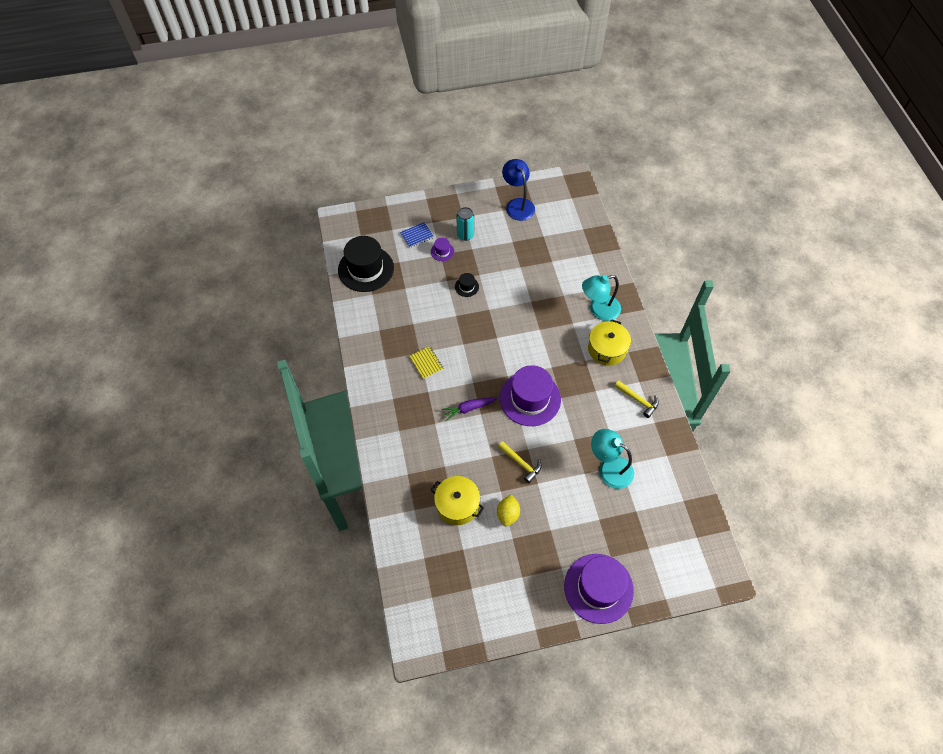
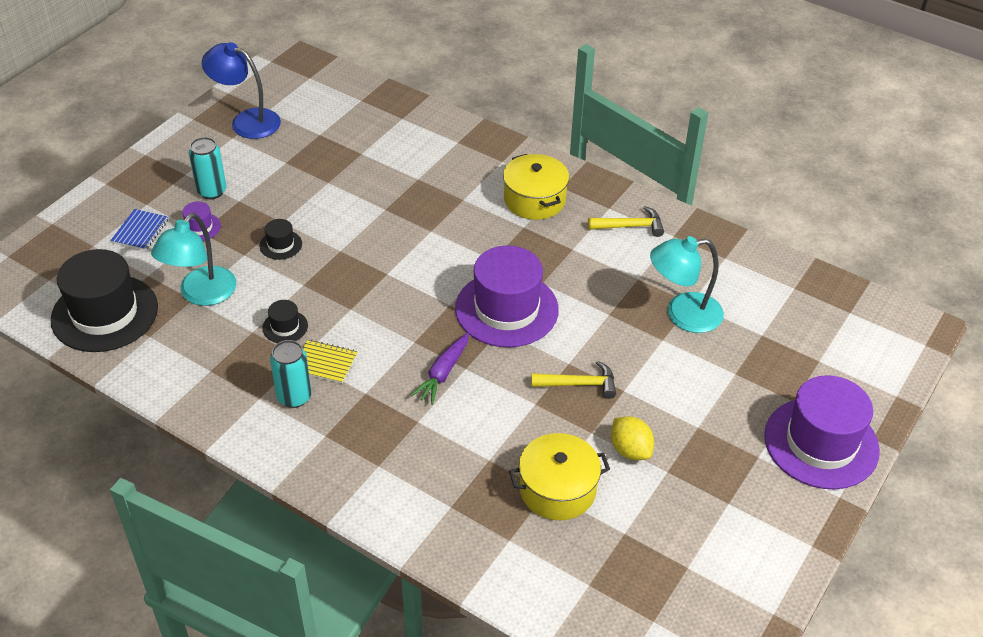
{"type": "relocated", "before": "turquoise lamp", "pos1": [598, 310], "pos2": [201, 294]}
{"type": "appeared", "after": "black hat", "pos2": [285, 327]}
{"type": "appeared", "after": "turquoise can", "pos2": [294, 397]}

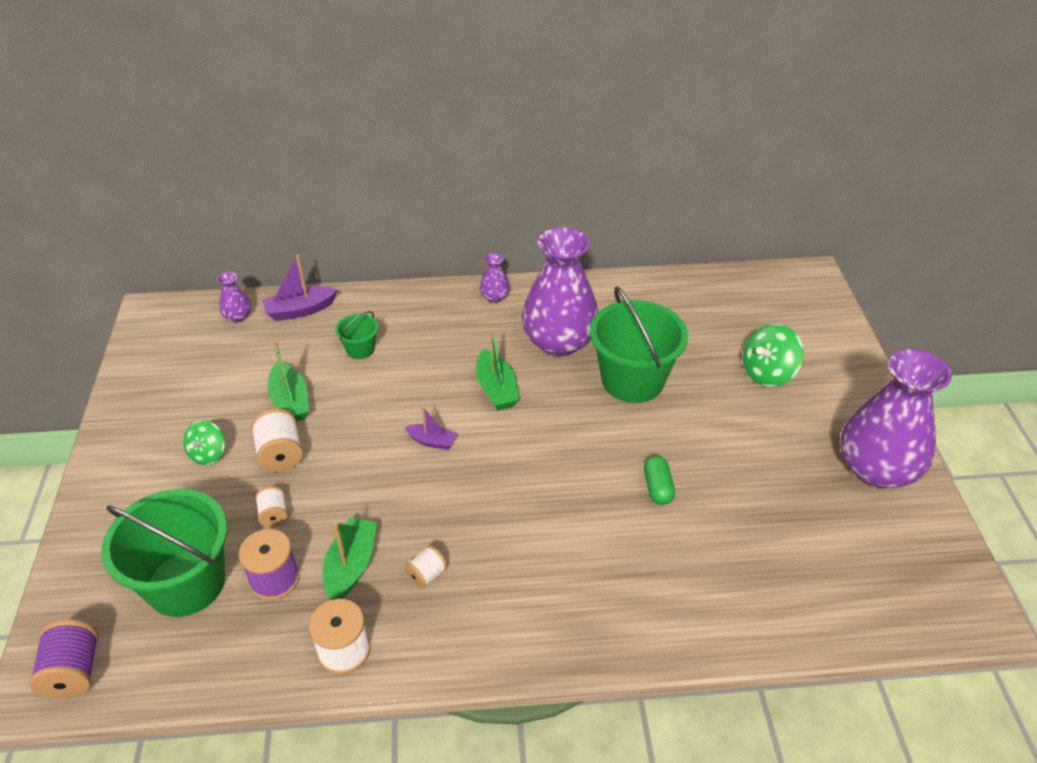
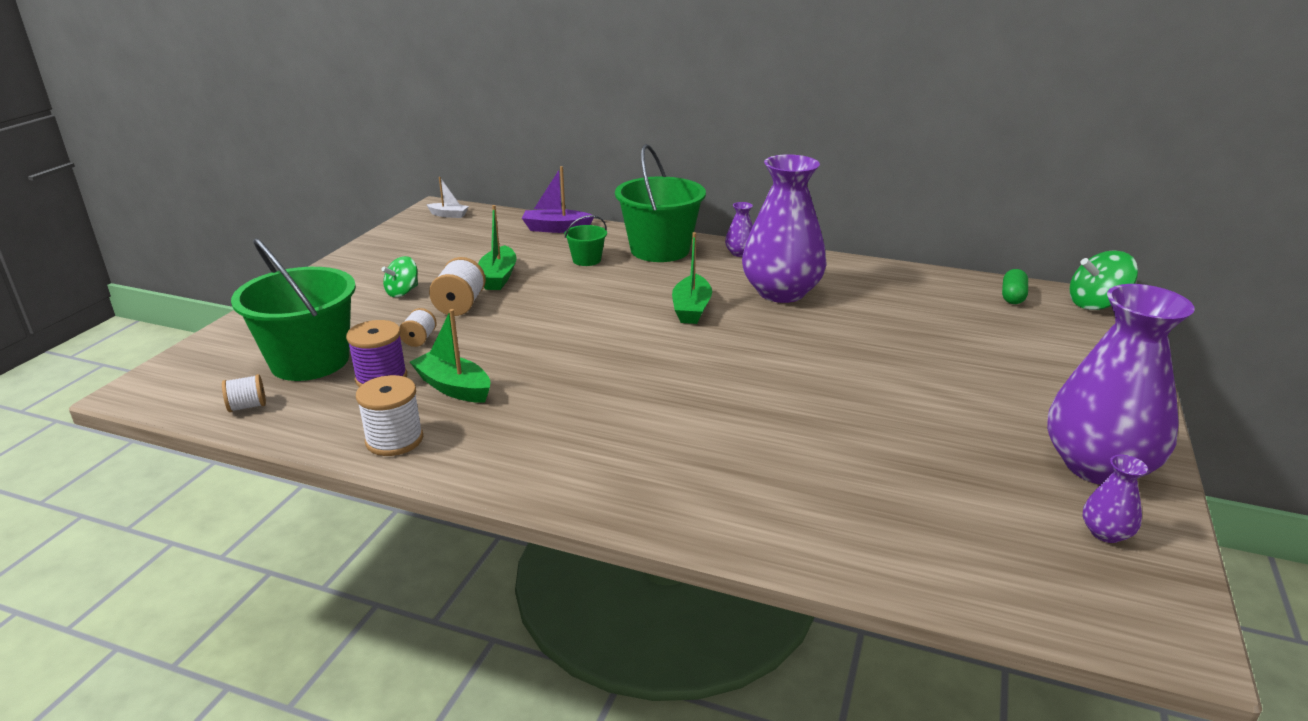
{"type": "relocated", "before": "white spool", "pos1": [426, 575], "pos2": [247, 406]}
{"type": "spun", "before": "green boat", "pos1": [351, 566], "pos2": [453, 387], "turn": -90}
{"type": "appeared", "after": "white boat", "pos2": [448, 215]}
{"type": "relocated", "before": "green bucket", "pos1": [632, 380], "pos2": [660, 250]}
{"type": "relocated", "before": "green capsule", "pos1": [657, 487], "pos2": [1012, 297]}
{"type": "relocated", "before": "green spinning top", "pos1": [768, 373], "pos2": [1096, 304]}
{"type": "relocated", "before": "purple vase", "pos1": [238, 316], "pos2": [1106, 533]}
{"type": "missing", "before": "purple spool", "pos1": [74, 672]}
{"type": "missing", "before": "purple boat", "pos1": [432, 441]}

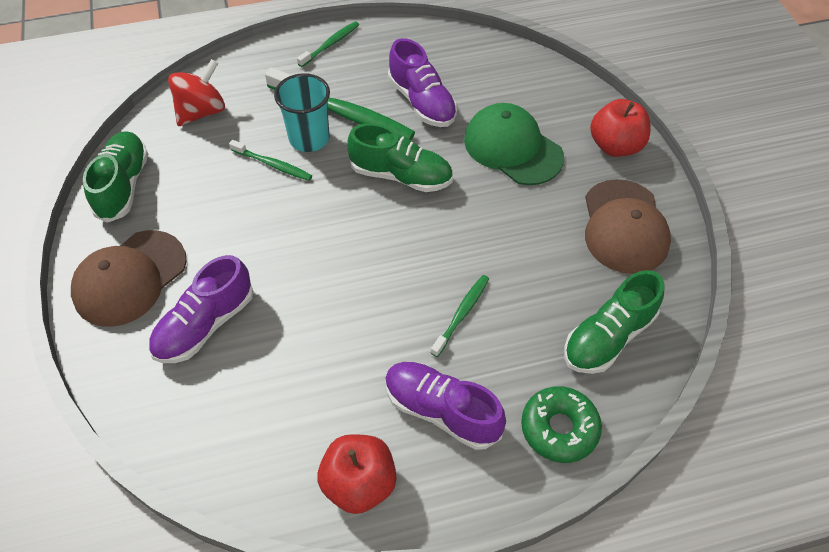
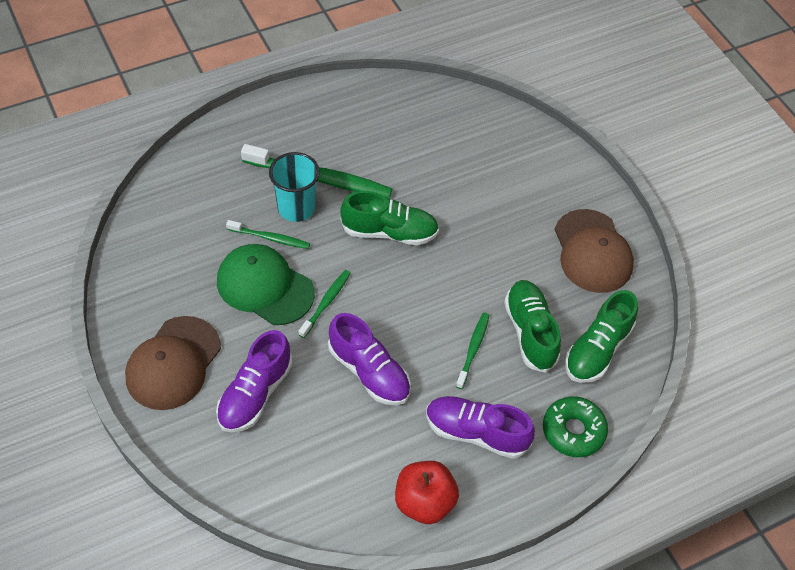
{"type": "relocated", "before": "green cap", "pos1": [512, 148], "pos2": [265, 286]}
{"type": "relocated", "before": "green toothbrush", "pos1": [330, 44], "pos2": [326, 303]}
{"type": "relocated", "before": "purple shoe", "pos1": [422, 102], "pos2": [369, 372]}
{"type": "relocated", "before": "green shoe", "pos1": [123, 185], "pos2": [530, 332]}
{"type": "missing", "before": "red spinning top", "pos1": [202, 112]}
{"type": "missing", "before": "red apple", "pos1": [615, 146]}

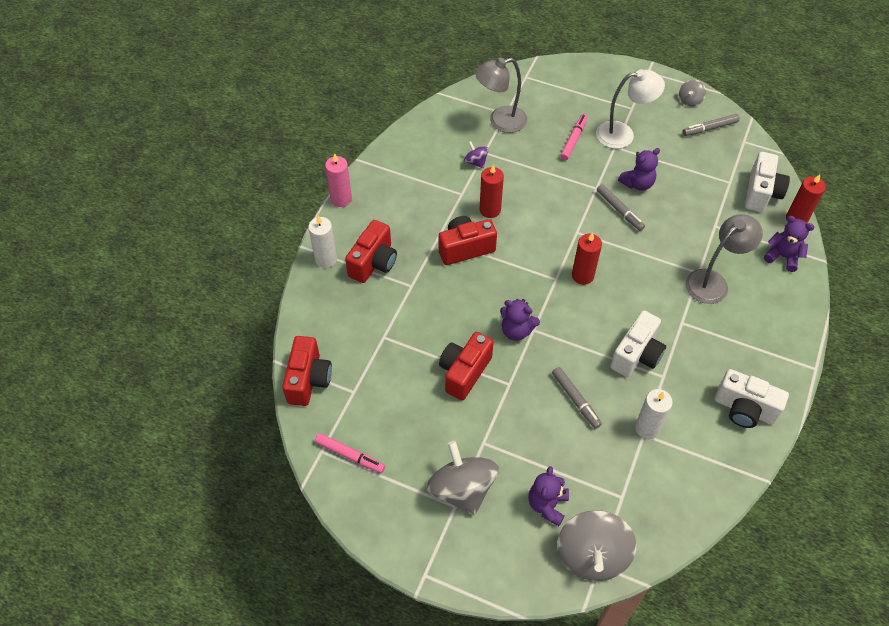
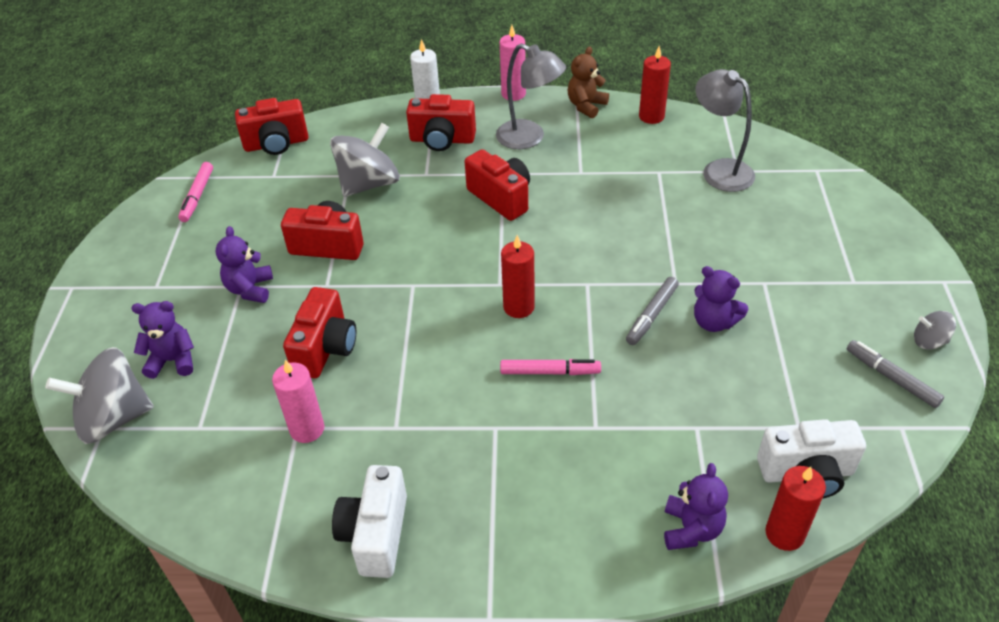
{"type": "relocated", "before": "purple teddy bear", "pos1": [516, 330], "pos2": [250, 289]}
{"type": "colour", "before": "white candle", "after": "pink candle", "pos1": [647, 428], "pos2": [307, 429]}
{"type": "exchanged", "before": "grey marker", "after": "red camera", "pos1": [575, 400], "pos2": [325, 349]}
{"type": "relocated", "before": "grey spinning top", "pos1": [462, 489], "pos2": [369, 184]}
{"type": "relocated", "before": "grey lamp", "pos1": [713, 281], "pos2": [529, 138]}
{"type": "relocated", "before": "pink marker", "pos1": [573, 140], "pos2": [550, 372]}
{"type": "appeared", "after": "brown teddy bear", "pos2": [586, 106]}
{"type": "relocated", "before": "red candle", "pos1": [490, 210], "pos2": [651, 116]}
{"type": "missing", "before": "purple spinning top", "pos1": [476, 162]}
{"type": "missing", "before": "white lamp", "pos1": [623, 134]}
{"type": "missing", "before": "white camera", "pos1": [636, 355]}

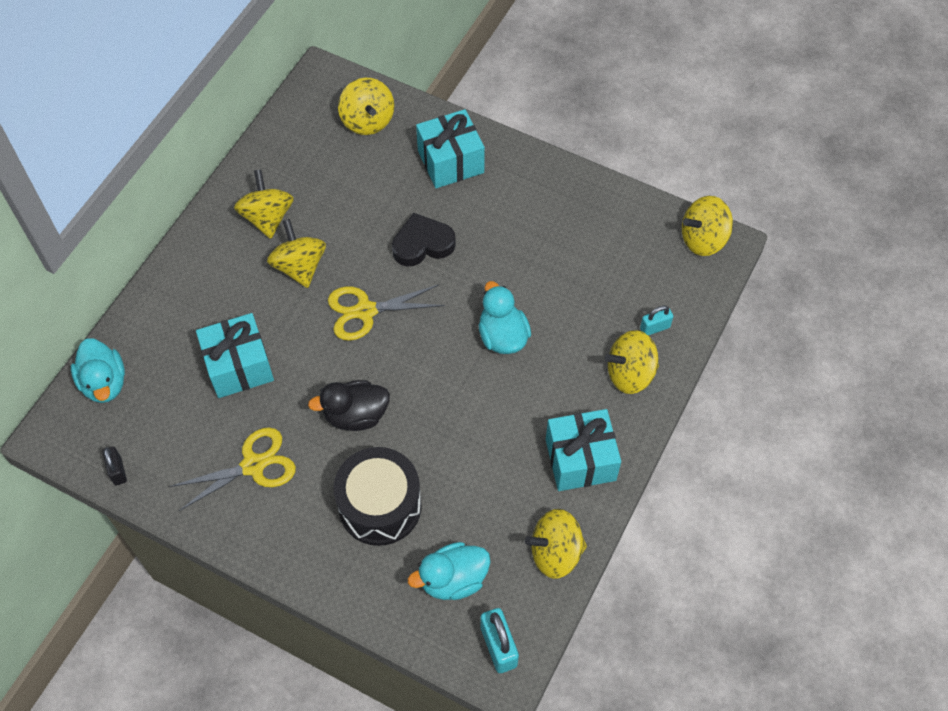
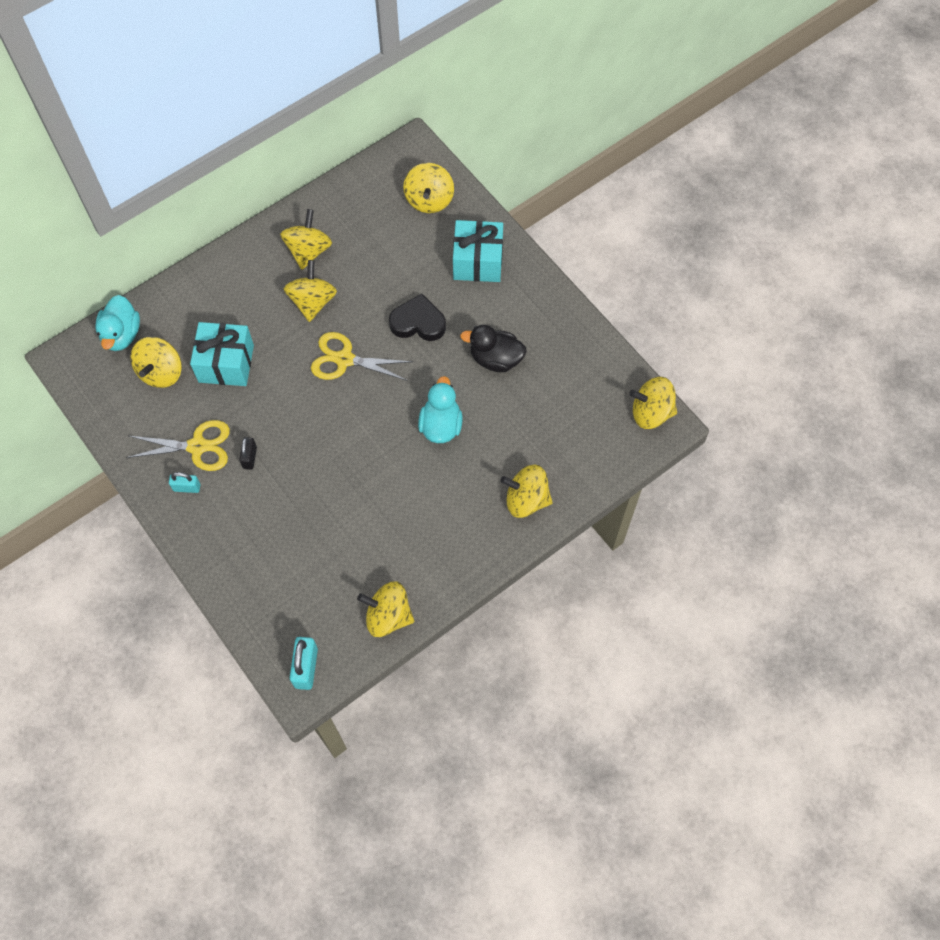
{"type": "appeared", "after": "yellow spinning top", "pos2": [161, 372]}
{"type": "relocated", "before": "turquoise padlock", "pos1": [655, 328], "pos2": [187, 487]}
{"type": "relocated", "before": "black padlock", "pos1": [118, 471], "pos2": [250, 458]}
{"type": "relocated", "before": "black duck", "pos1": [356, 415], "pos2": [495, 359]}
{"type": "missing", "before": "black drum", "pos1": [380, 506]}
{"type": "missing", "before": "turquoise duck", "pos1": [453, 579]}
{"type": "missing", "before": "turquoise gift", "pos1": [580, 460]}

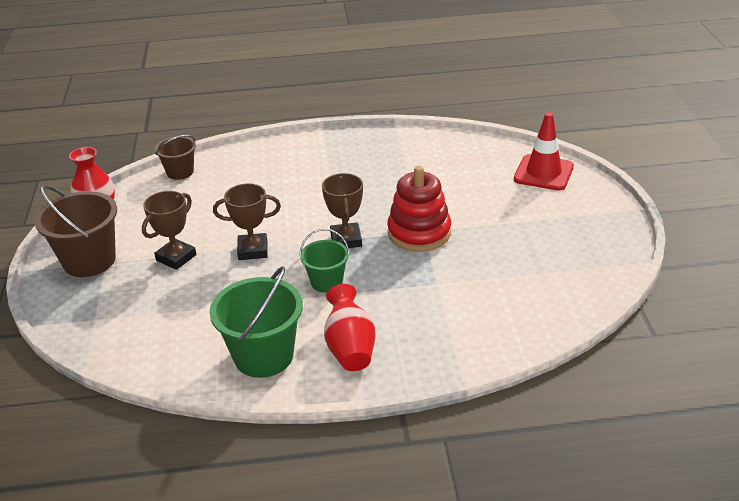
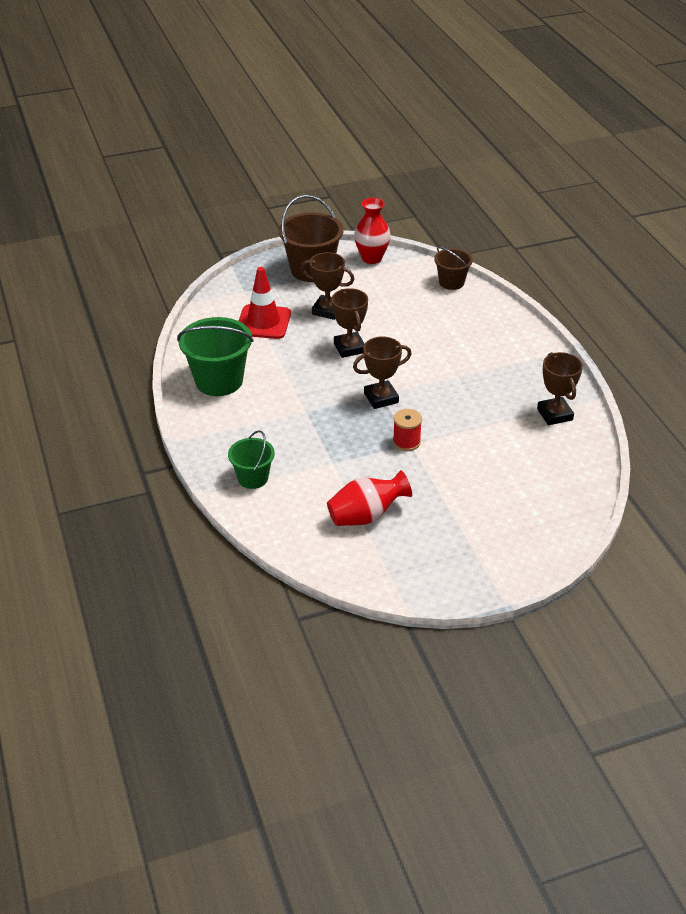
{"type": "relocated", "before": "green bucket", "pos1": [326, 282], "pos2": [253, 478]}
{"type": "relocated", "before": "red traffic cone", "pos1": [543, 173], "pos2": [263, 322]}
{"type": "relocated", "before": "red vase", "pos1": [350, 348], "pos2": [366, 516]}
{"type": "exchanged", "before": "red stacking toy", "after": "red spool", "pos1": [419, 233], "pos2": [406, 442]}
{"type": "appeared", "after": "brown trophy", "pos2": [554, 414]}

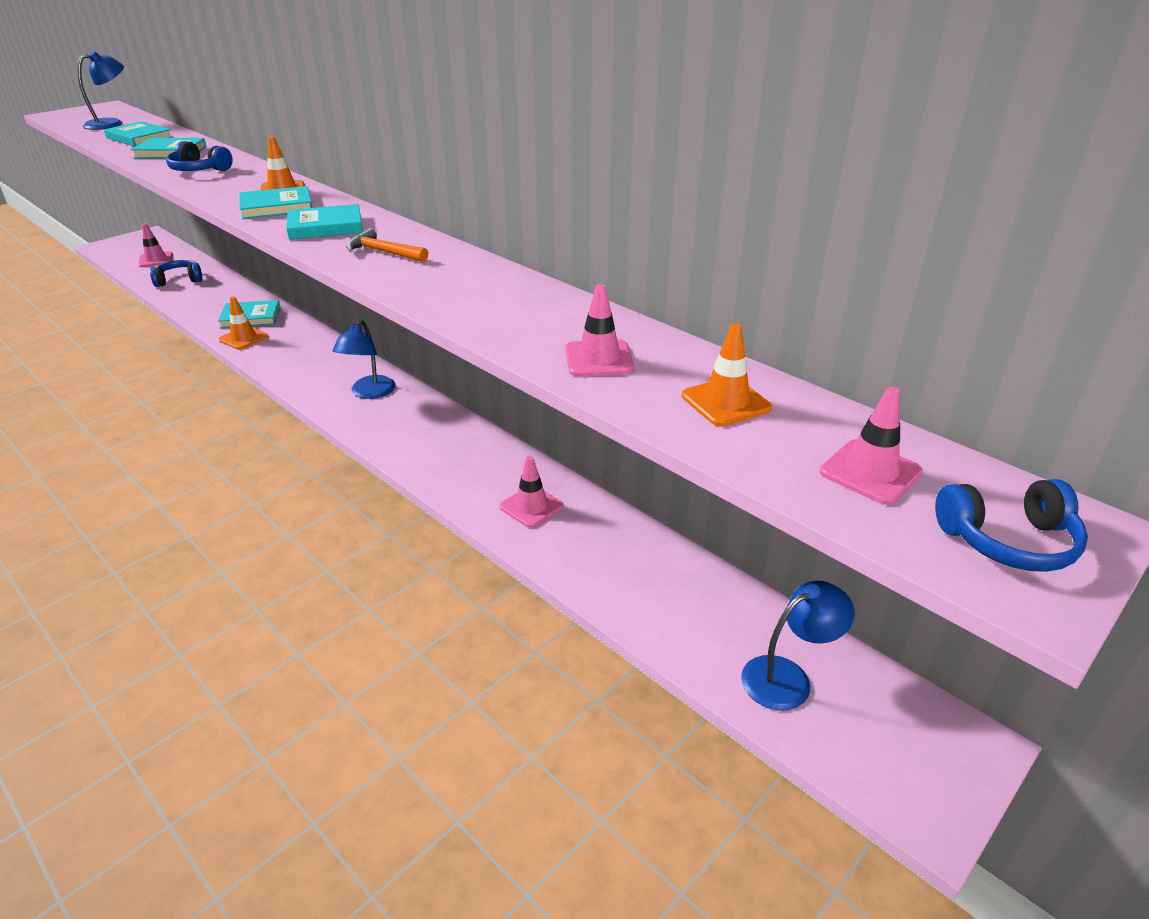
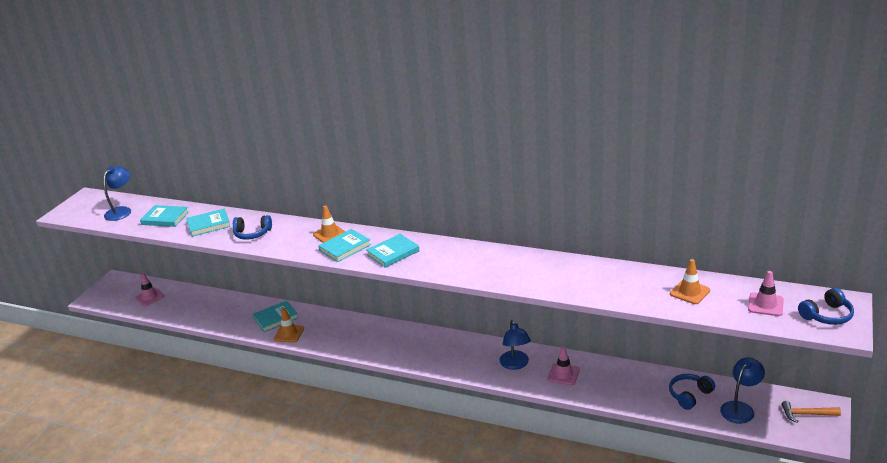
{"type": "relocated", "before": "blue lamp", "pos1": [369, 393], "pos2": [515, 364]}
{"type": "relocated", "before": "blue headphones", "pos1": [179, 280], "pos2": [689, 395]}
{"type": "relocated", "before": "orange hammer", "pos1": [384, 252], "pos2": [806, 414]}
{"type": "missing", "before": "pink traffic cone", "pos1": [599, 359]}

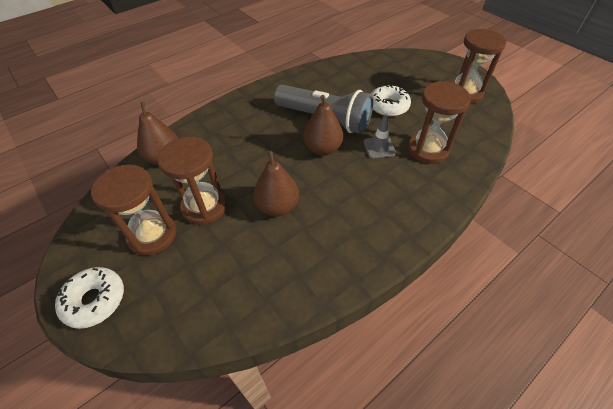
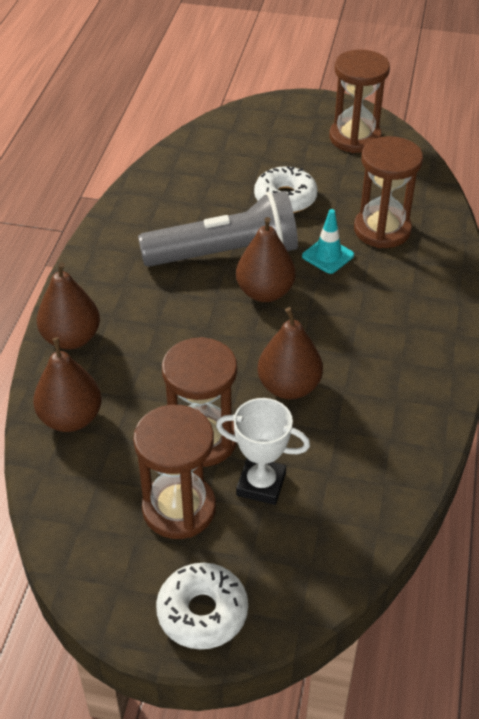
{"type": "appeared", "after": "brown pear", "pos2": [71, 338]}
{"type": "appeared", "after": "white trophy", "pos2": [261, 484]}
{"type": "colour", "before": "grey traffic cone", "after": "turquoise traffic cone", "pos1": [379, 147], "pos2": [328, 256]}

